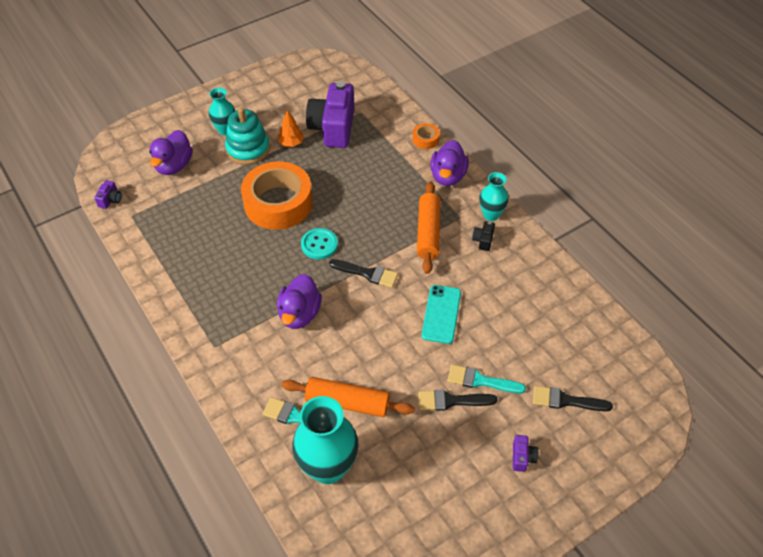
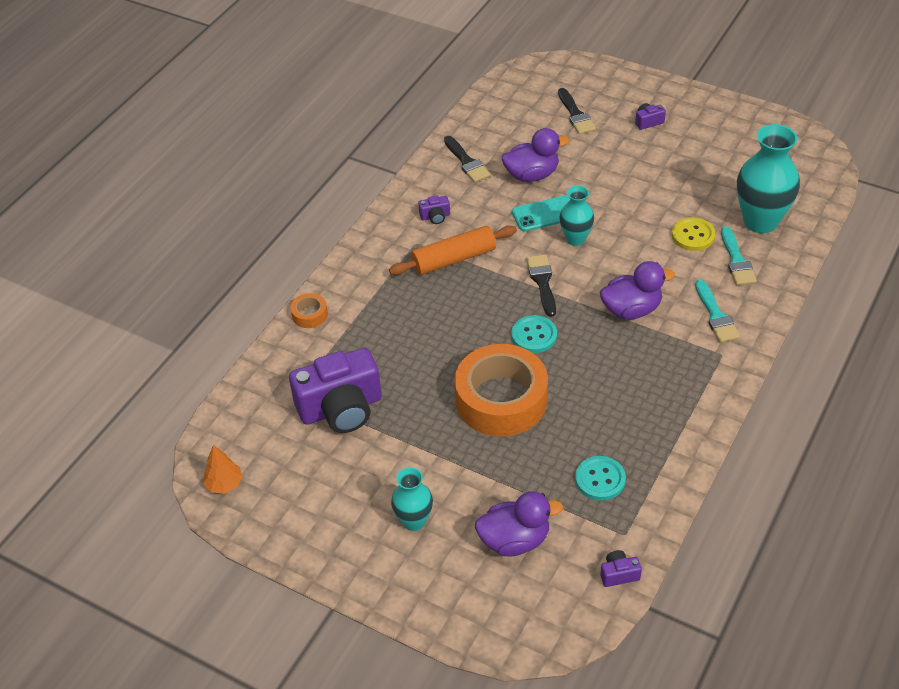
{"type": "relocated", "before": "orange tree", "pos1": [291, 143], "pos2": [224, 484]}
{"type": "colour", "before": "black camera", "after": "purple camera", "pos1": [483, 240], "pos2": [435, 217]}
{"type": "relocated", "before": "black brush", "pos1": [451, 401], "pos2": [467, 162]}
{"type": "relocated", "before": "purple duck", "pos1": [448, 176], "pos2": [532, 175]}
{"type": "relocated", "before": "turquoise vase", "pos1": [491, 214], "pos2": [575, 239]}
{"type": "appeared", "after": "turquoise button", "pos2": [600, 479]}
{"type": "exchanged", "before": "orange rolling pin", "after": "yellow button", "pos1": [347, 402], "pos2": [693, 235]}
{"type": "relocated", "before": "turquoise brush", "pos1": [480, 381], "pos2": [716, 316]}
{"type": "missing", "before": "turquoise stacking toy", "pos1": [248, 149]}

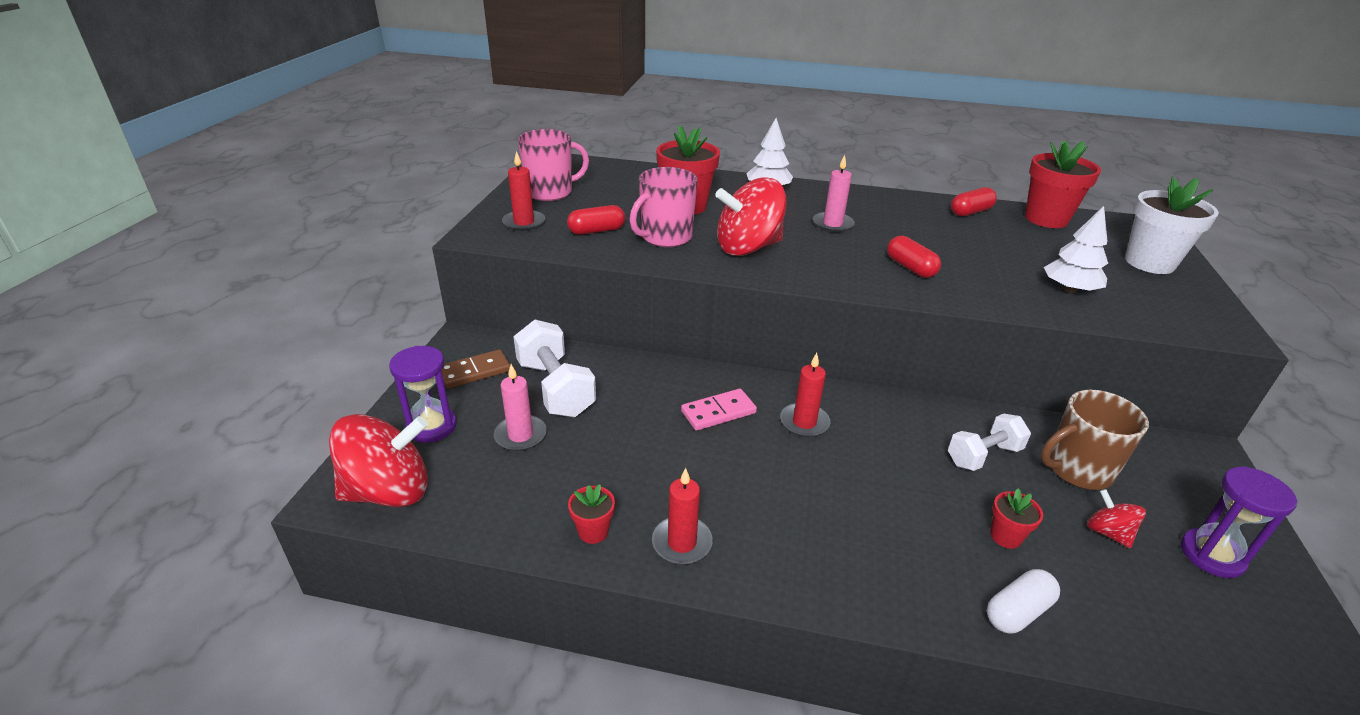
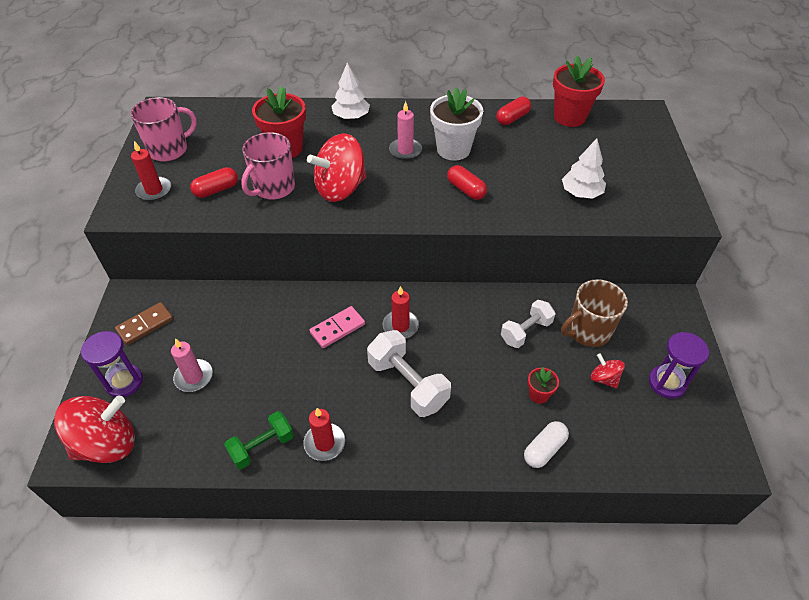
{"type": "exchanged", "before": "red flower pot", "after": "green dumbbell", "pos1": [593, 531], "pos2": [262, 446]}
{"type": "relocated", "before": "white dumbbell", "pos1": [555, 388], "pos2": [408, 384]}
{"type": "relocated", "before": "white flower pot", "pos1": [1149, 263], "pos2": [453, 149]}

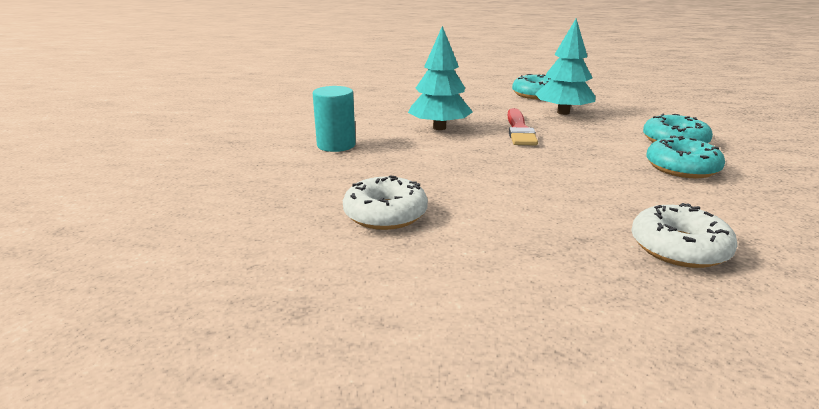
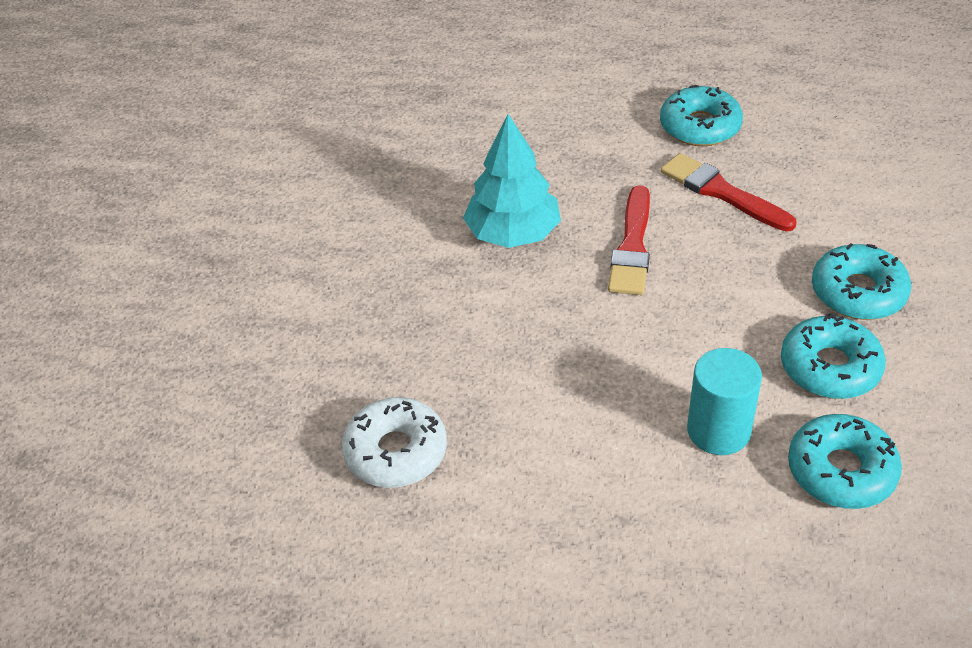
{"type": "exchanged", "before": "turquoise tree", "after": "red brush", "pos1": [563, 112], "pos2": [722, 192]}
{"type": "relocated", "before": "turquoise cylinder", "pos1": [336, 145], "pos2": [718, 430]}
{"type": "appeared", "after": "turquoise donut", "pos2": [841, 471]}
{"type": "missing", "before": "white donut", "pos1": [679, 248]}

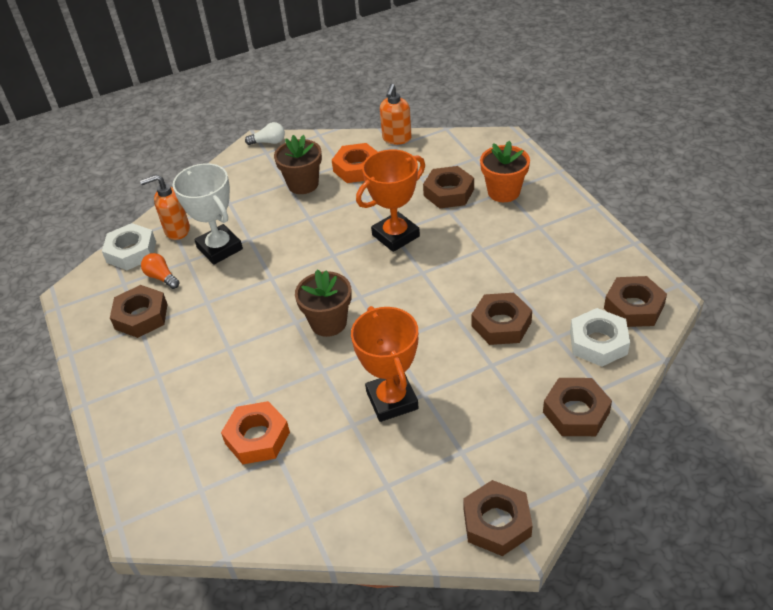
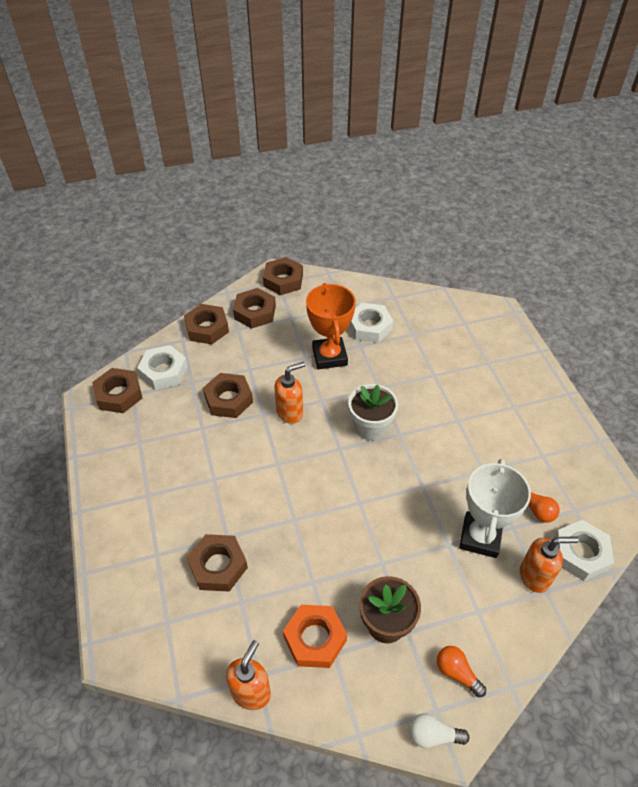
{"type": "relocated", "before": "brown nut", "pos1": [141, 316], "pos2": [255, 312]}
{"type": "appeared", "after": "orange soap dispenser", "pos2": [290, 412]}
{"type": "colour", "before": "brown flower pot", "after": "white flower pot", "pos1": [328, 323], "pos2": [370, 427]}
{"type": "appeared", "after": "white nut", "pos2": [369, 327]}
{"type": "appeared", "after": "orange light bulb", "pos2": [457, 673]}
{"type": "spun", "before": "white trophy", "pos1": [220, 248], "pos2": [480, 537], "turn": 45}
{"type": "missing", "before": "orange nut", "pos1": [257, 437]}
{"type": "missing", "before": "orange trophy", "pos1": [395, 236]}
{"type": "missing", "before": "orange flower pot", "pos1": [503, 192]}

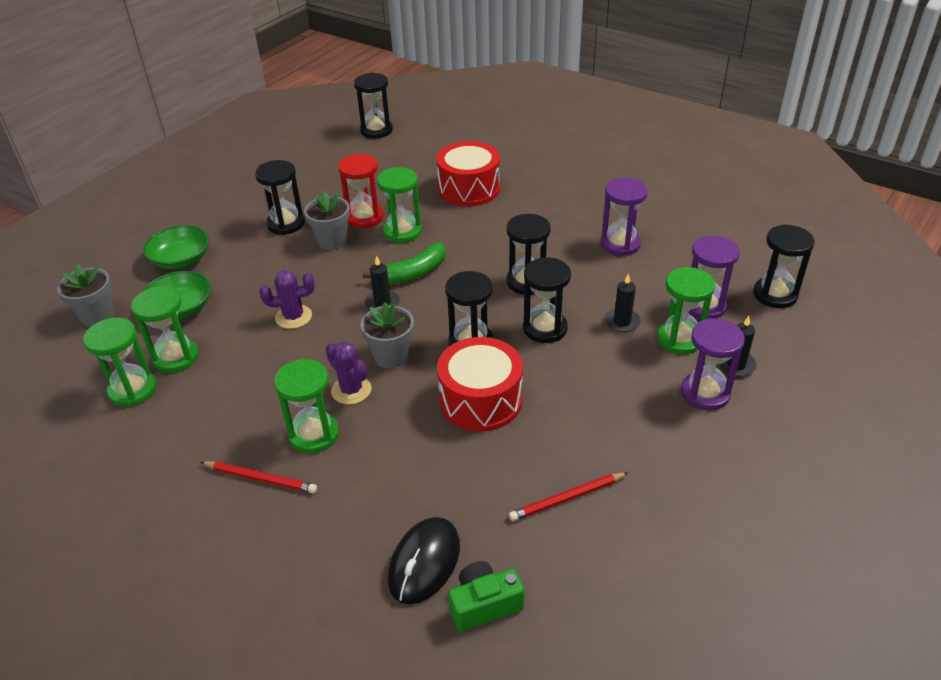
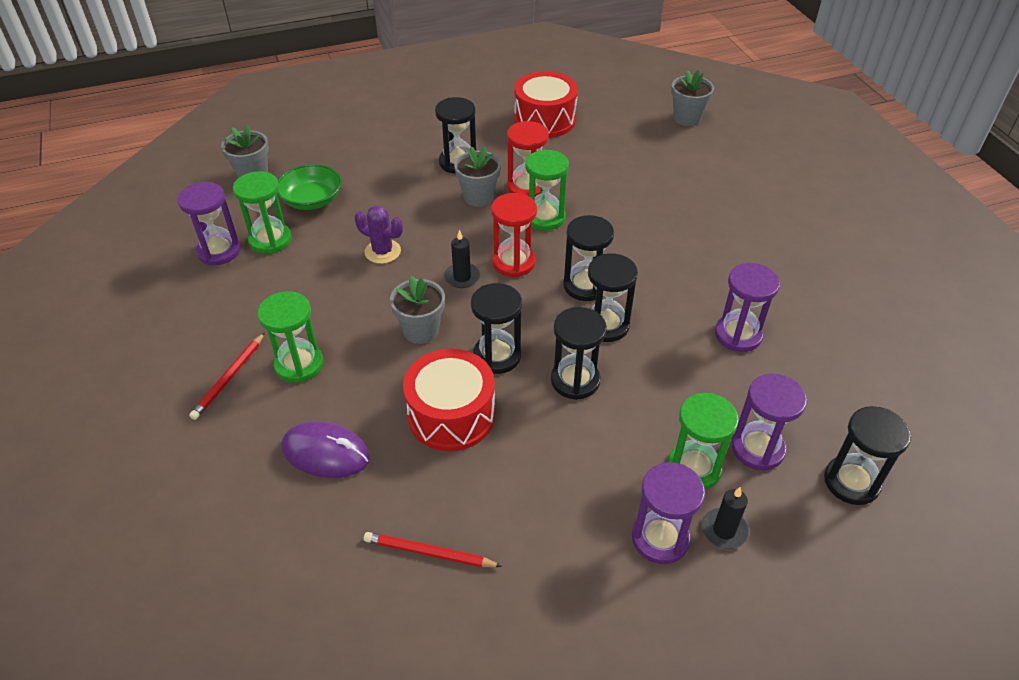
{"type": "colour", "before": "green hourglass", "after": "purple hourglass", "pos1": [133, 390], "pos2": [219, 251]}
{"type": "spun", "before": "red pencil", "pos1": [260, 479], "pos2": [229, 377], "turn": 60}
{"type": "appeared", "after": "purple mouse", "pos2": [326, 453]}
{"type": "exchanged", "before": "green banana", "after": "red hourglass", "pos1": [412, 273], "pos2": [513, 262]}
{"type": "relocated", "before": "red drum", "pos1": [469, 189], "pos2": [545, 120]}
{"type": "relocated", "before": "black hourglass", "pos1": [376, 130], "pos2": [585, 286]}
{"type": "appeared", "after": "grey flower pot", "pos2": [687, 118]}
{"type": "missing", "before": "green bowl", "pos1": [181, 260]}
{"type": "missing", "before": "purple cactus", "pos1": [351, 390]}
{"type": "missing", "before": "black mouse", "pos1": [424, 562]}
{"type": "missing", "before": "green camera", "pos1": [484, 605]}
{"type": "missing", "before": "black candle", "pos1": [622, 322]}

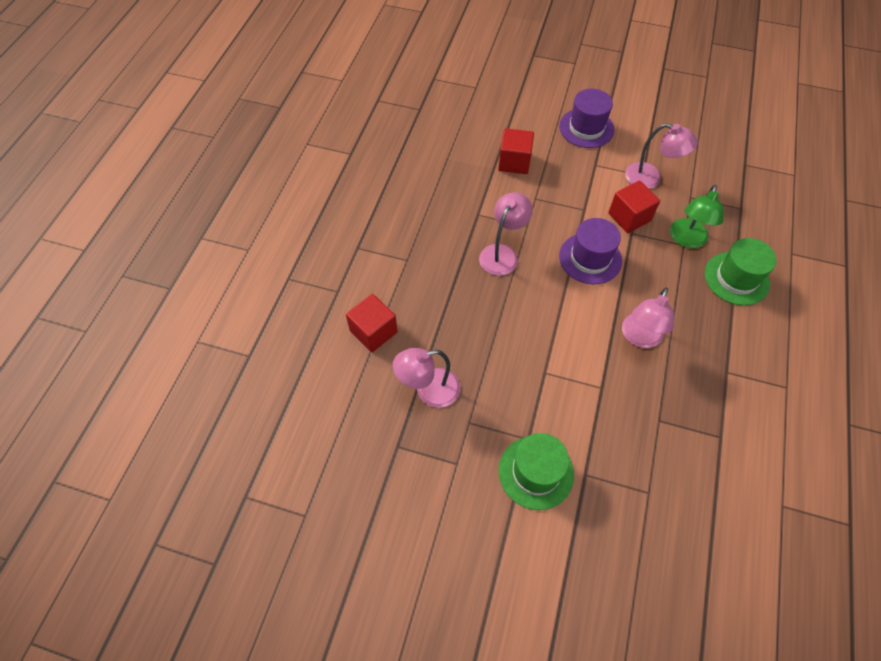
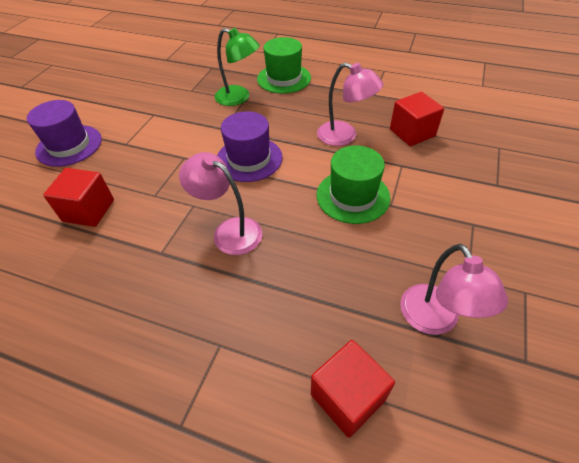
{"type": "relocated", "before": "green hat", "pos1": [536, 472], "pos2": [353, 196]}
{"type": "relocated", "before": "red cube", "pos1": [629, 217], "pos2": [412, 133]}
{"type": "missing", "before": "pink lamp", "pos1": [651, 178]}

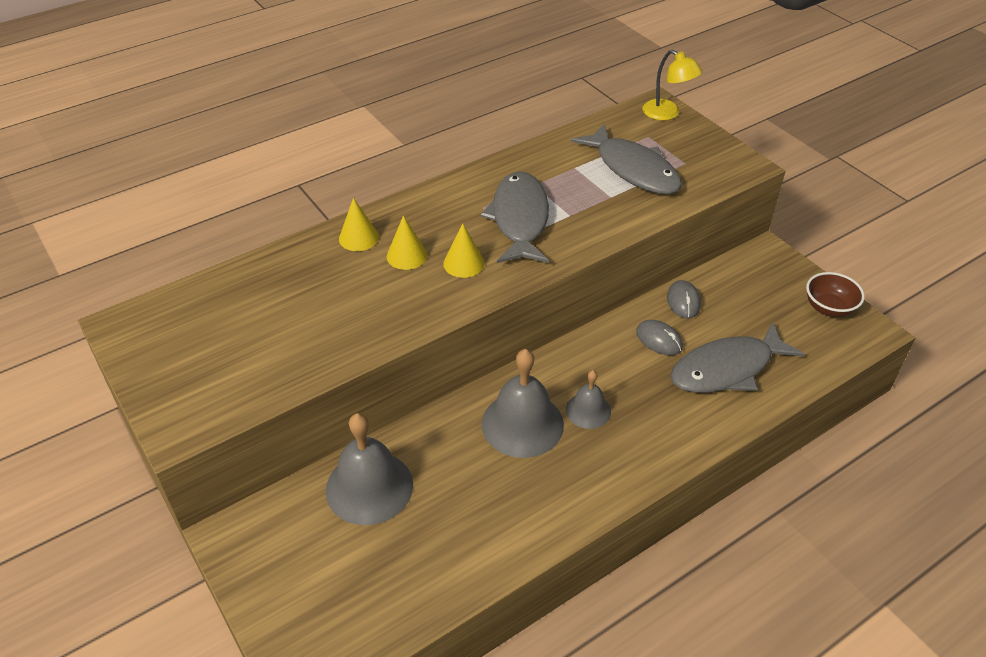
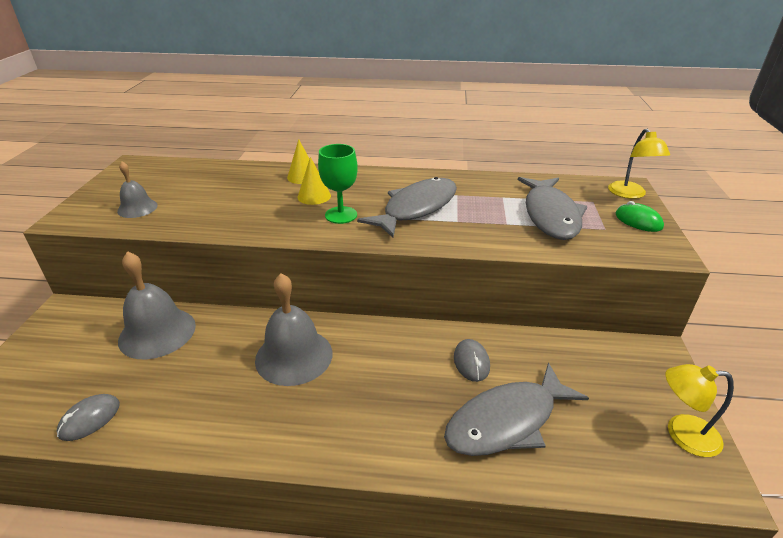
{"type": "relocated", "before": "grey mouse", "pos1": [683, 301], "pos2": [89, 419]}
{"type": "relocated", "before": "grey bell", "pos1": [588, 410], "pos2": [137, 208]}
{"type": "exchanged", "before": "yellow cone", "after": "green goblet", "pos1": [463, 263], "pos2": [341, 215]}
{"type": "spun", "before": "grey fish", "pos1": [727, 369], "pos2": [507, 421], "turn": -45}
{"type": "appeared", "after": "green mouse", "pos2": [638, 221]}
{"type": "exchanged", "before": "brown bowl", "after": "yellow lamp", "pos1": [829, 308], "pos2": [682, 434]}

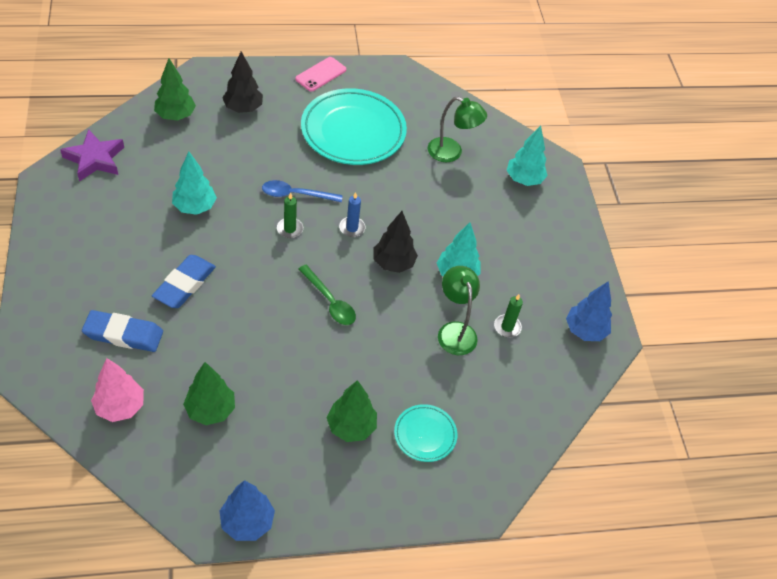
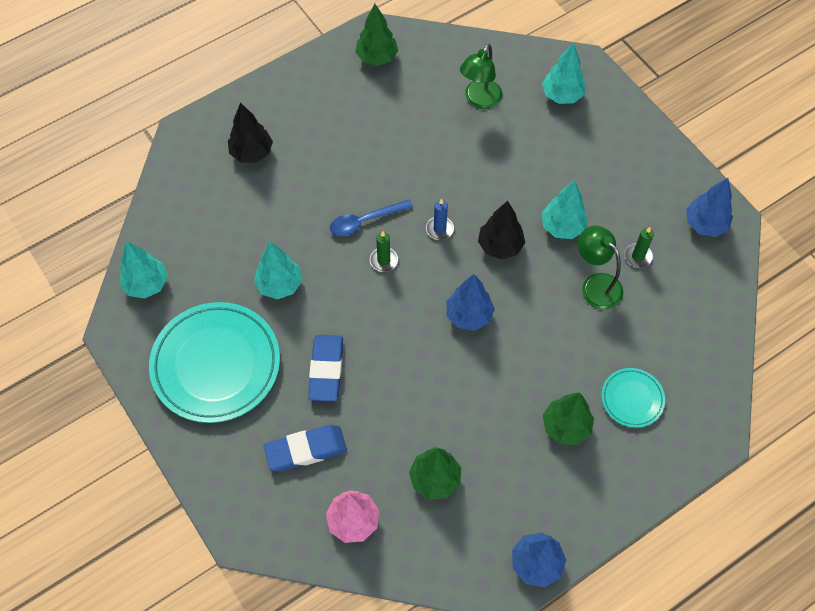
{"type": "exchanged", "before": "purple star", "after": "turquoise tree", "pos1": [95, 159], "pos2": [146, 284]}
{"type": "relocated", "before": "turquoise plate", "pos1": [353, 131], "pos2": [216, 365]}
{"type": "relocated", "before": "green tree", "pos1": [175, 116], "pos2": [377, 57]}
{"type": "exchanged", "before": "green spoon", "after": "blue tree", "pos1": [330, 301], "pos2": [468, 315]}
{"type": "spun", "before": "green lamp", "pos1": [451, 153], "pos2": [479, 100], "turn": 120}
{"type": "missing", "before": "pink phone", "pos1": [321, 74]}

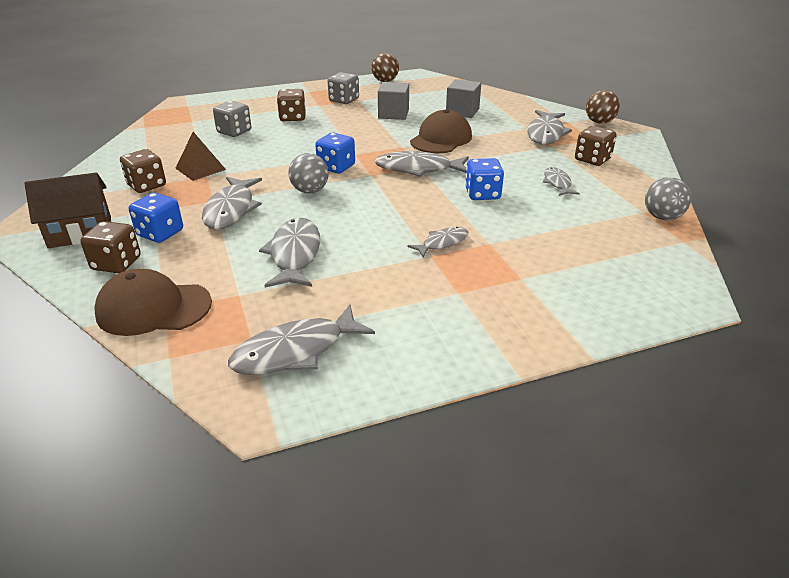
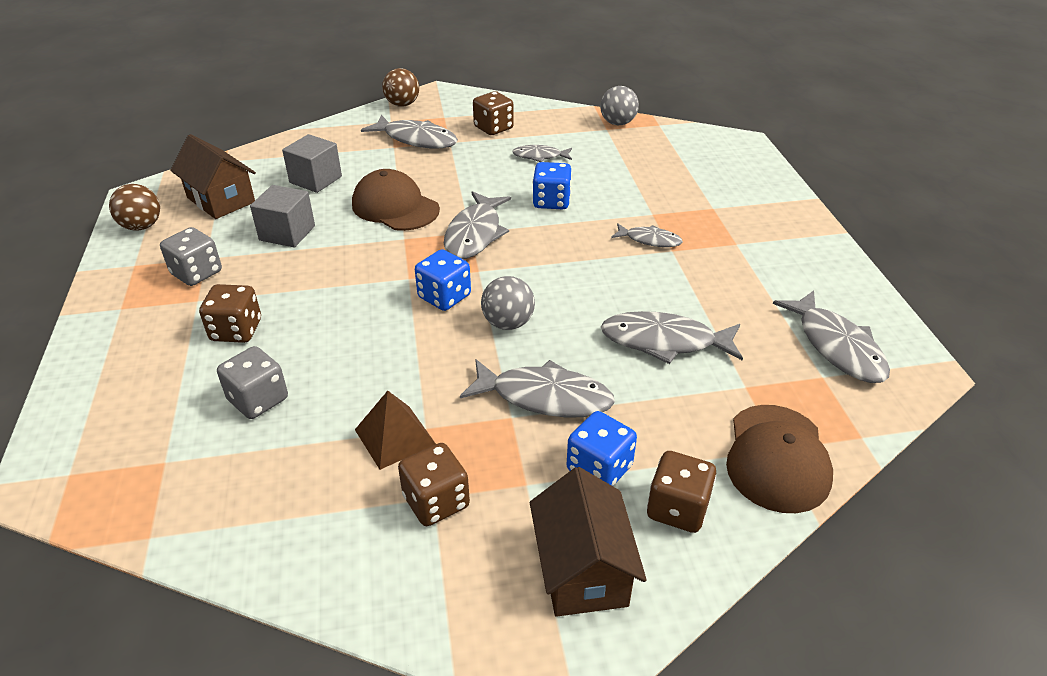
{"type": "appeared", "after": "brown house", "pos2": [221, 200]}
{"type": "spun", "before": "grey fish", "pos1": [442, 243], "pos2": [649, 240], "turn": 135}

